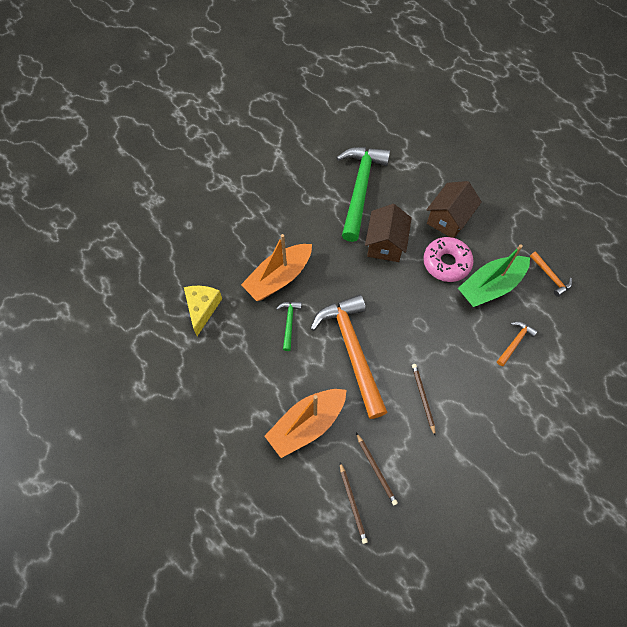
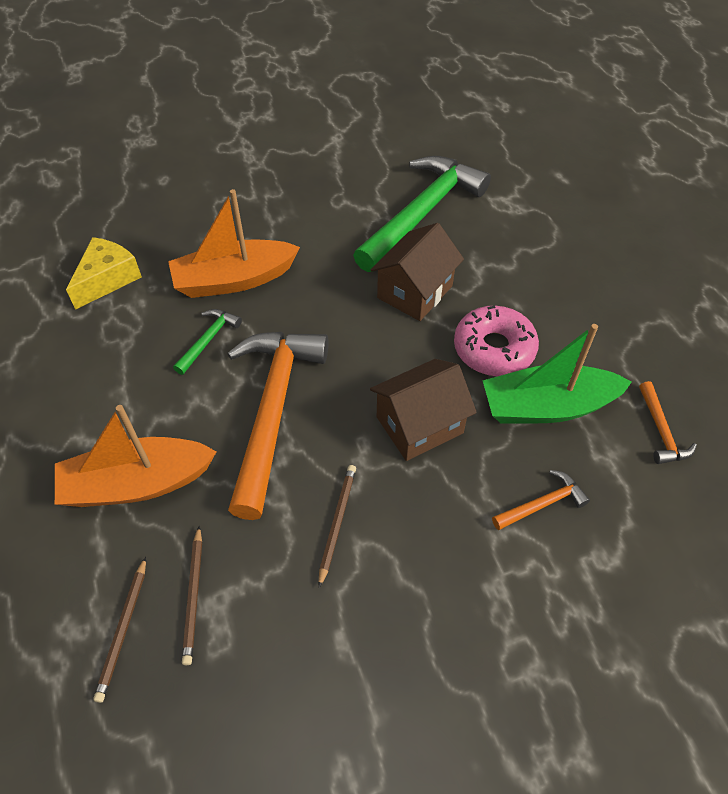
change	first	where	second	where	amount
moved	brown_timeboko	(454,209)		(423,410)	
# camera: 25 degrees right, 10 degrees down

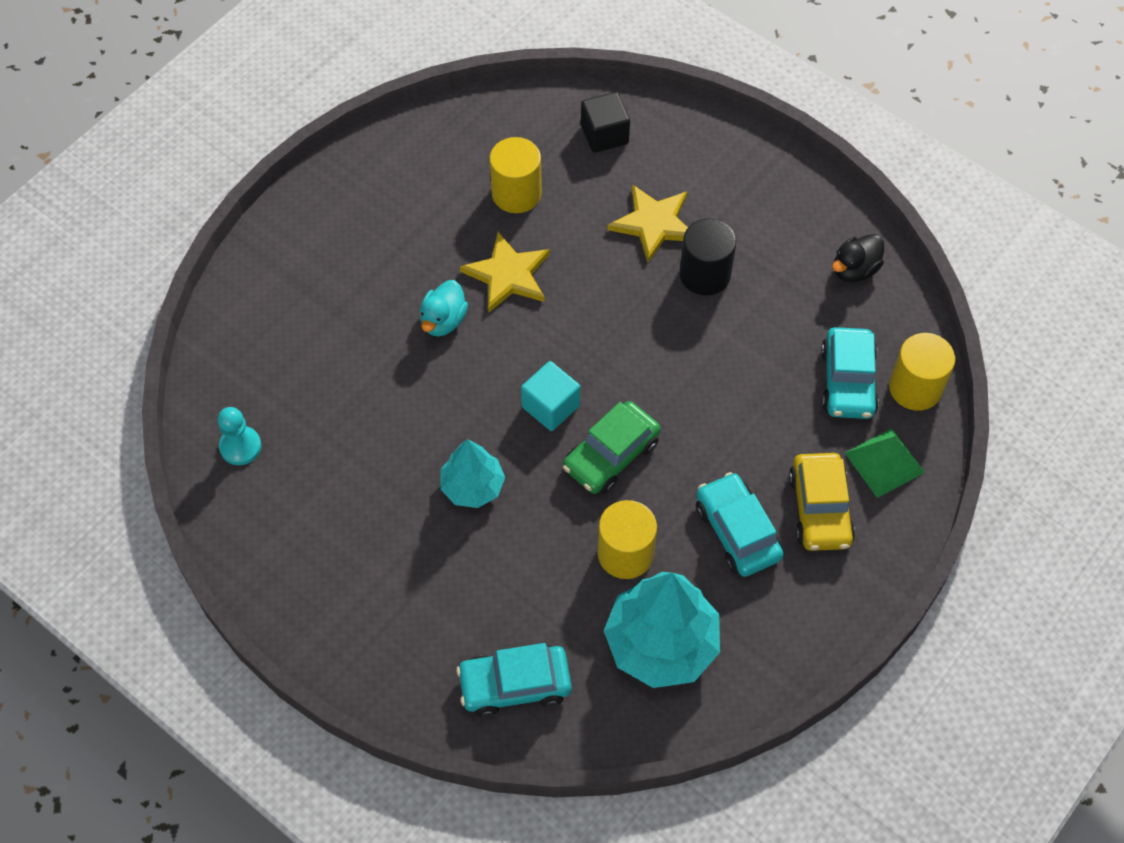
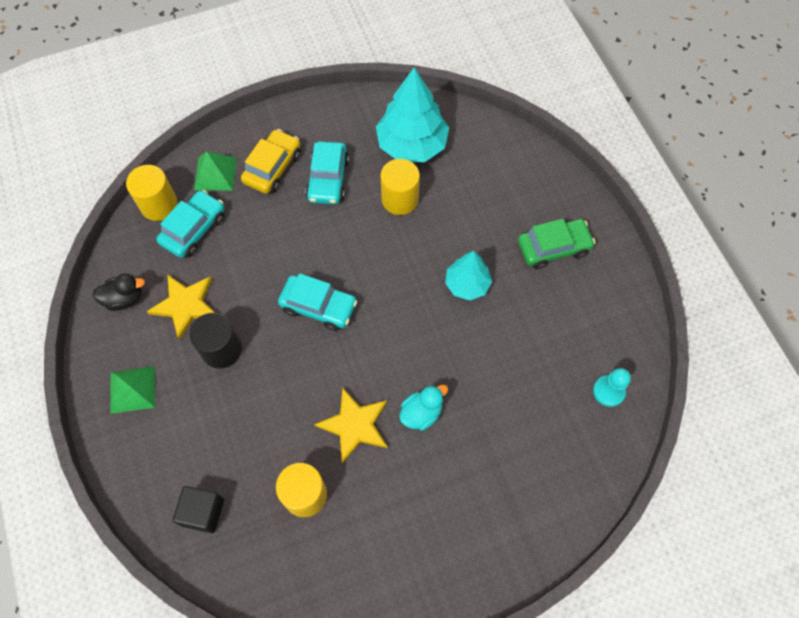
change	first	where	second	where	amount
removed	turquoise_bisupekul	(550,396)			
added			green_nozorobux	(132,390)	
moved	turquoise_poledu	(514,680)		(317,302)	
moved	green_poledu	(612,447)		(556,244)	
moved	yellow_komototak	(647,223)		(180,307)	
# camera: 150 degrees left, 5 degrees up

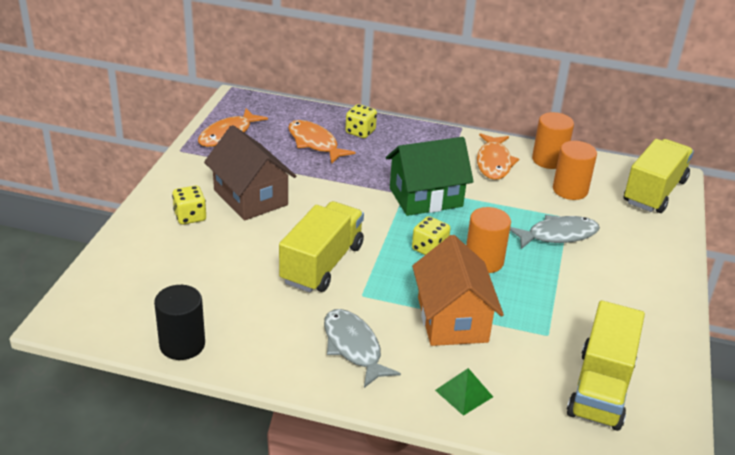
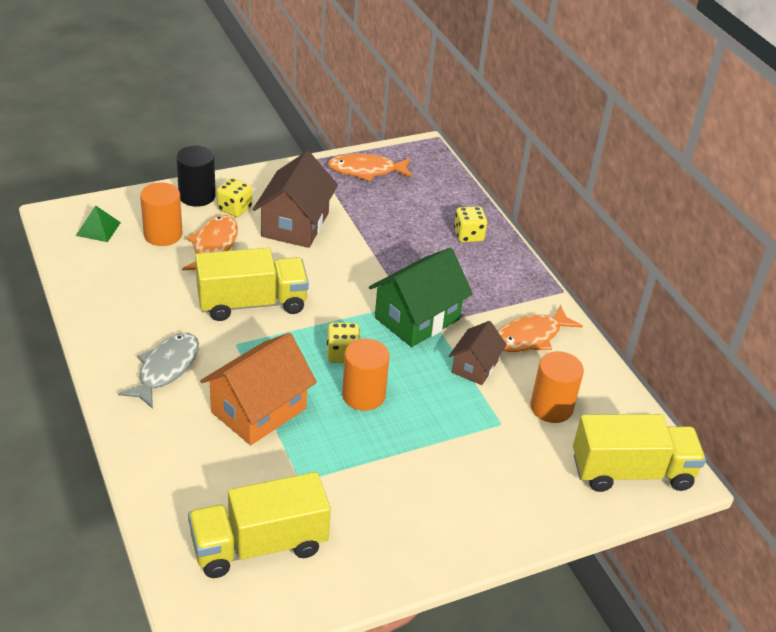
change	first	where	second	where	amount
removed	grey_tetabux	(555,232)			
added			brown_timeboko	(478,353)	
moved	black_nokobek	(179,322)		(196,176)	
moved	orange_tetabux	(322,142)		(210,242)	
moved	green_nozorobux	(464,392)		(98,223)	
moved	orange_nokobek	(553,140)		(161,214)	
turned	green_timeboko	(430,176)		(421,297)	75 degrees counterclockwise
# camera: 50 degrees right, 5 degrees up

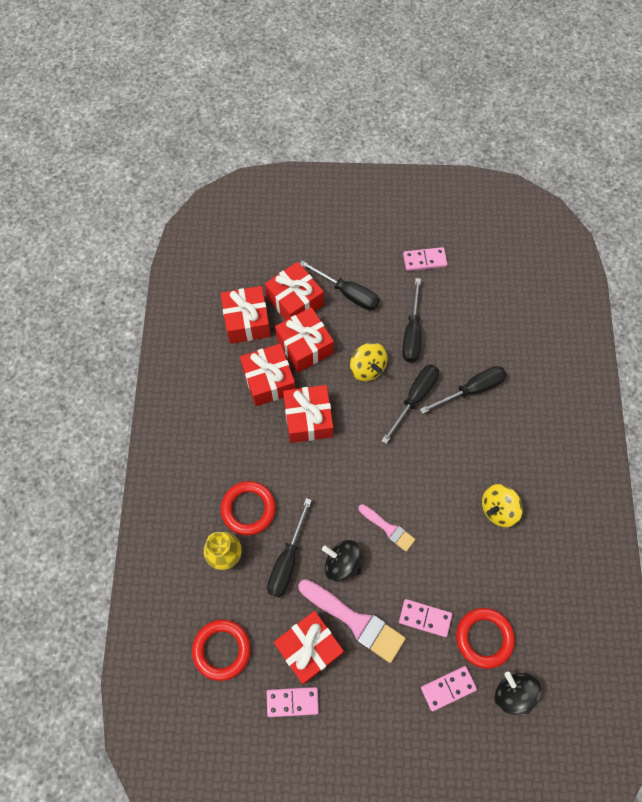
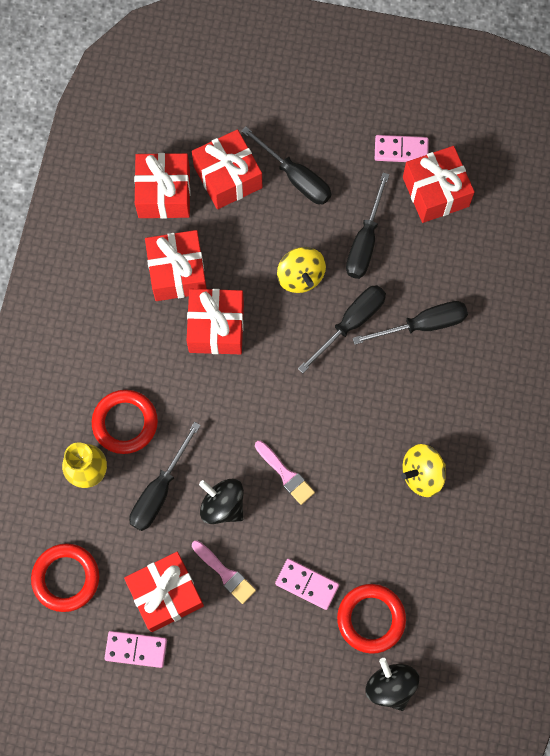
change	first	where	second	where	amount
removed	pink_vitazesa	(449,688)			
moved	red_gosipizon	(304,340)		(439,184)	
resized	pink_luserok	(352,621)		(224,572)	x0.57
# camera: 10 degrees right, 5 degrees up

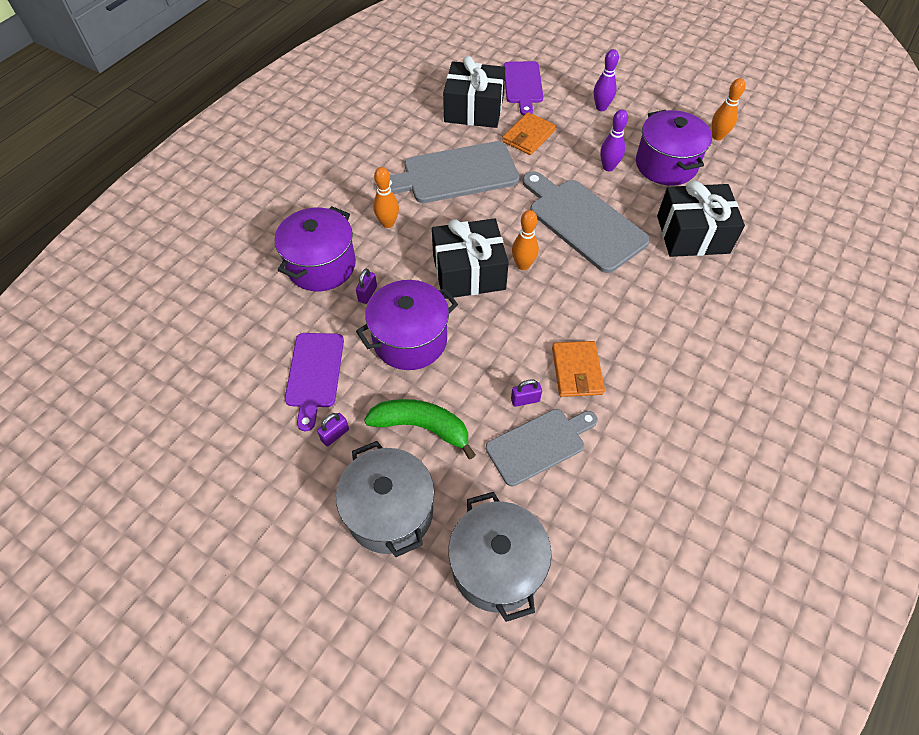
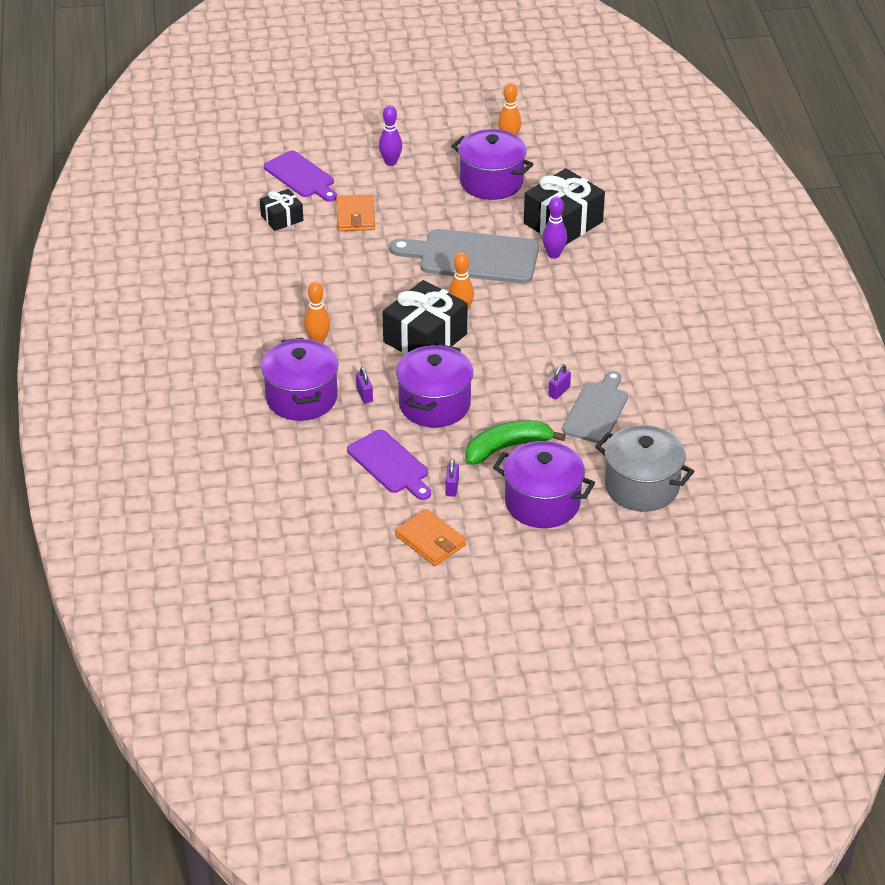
change	first	where	second	where	amount
removed	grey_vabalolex	(447,172)			
moved	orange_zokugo	(578,369)		(430,537)	
moved	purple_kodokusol	(614,140)		(554,227)	
recoloured	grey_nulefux	(385,499)	purple_nulefux	(544,484)	
resized	black_gosipizon	(474,92)		(281,210)	x0.55
# camera: 40 degrees left, 15 degrees down

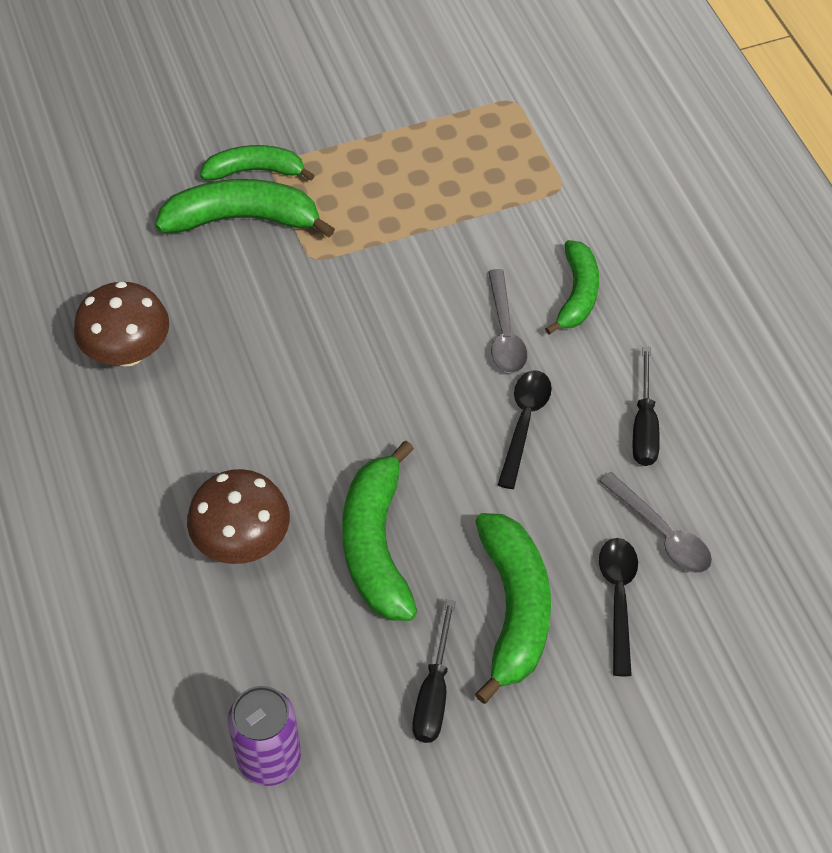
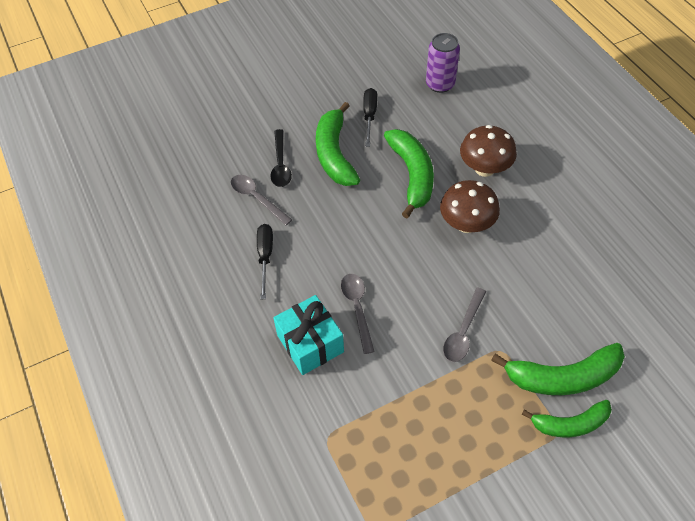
change	first	where	second	where	amount
removed	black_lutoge	(525,429)			
added			grey_lutoge	(464,324)	
moved	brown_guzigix	(121,323)		(470,206)	
replaced	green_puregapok	(572,287)	turquoise_gosipizon	(308,335)	
# camera: 175 degrees right, 0 degrees up

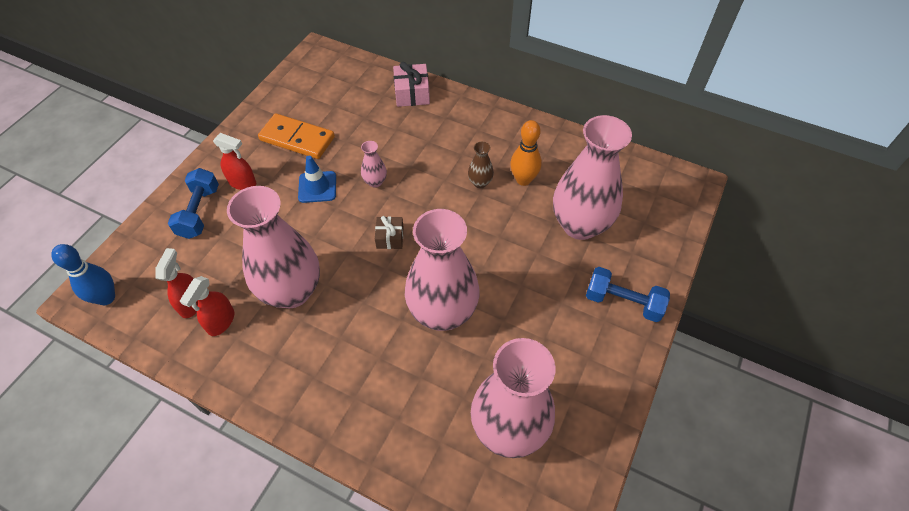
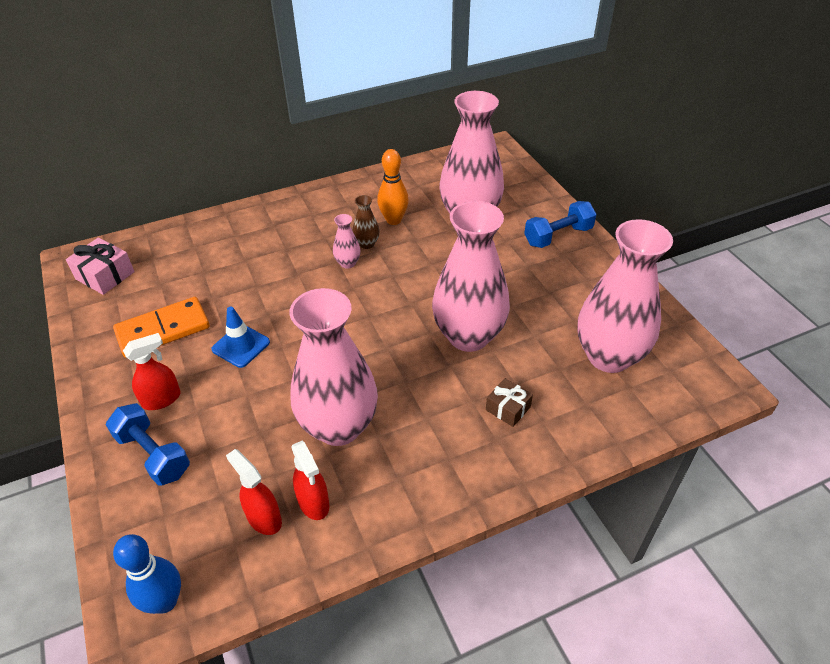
change	first	where	second	where	amount
moved	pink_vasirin	(374,164)		(347,241)	
moved	brown_gosipizon	(389,232)		(509,402)	
moved	pink_gosipizon	(411,84)		(100,266)	
# camera: 50 degrees left, 10 degrees down

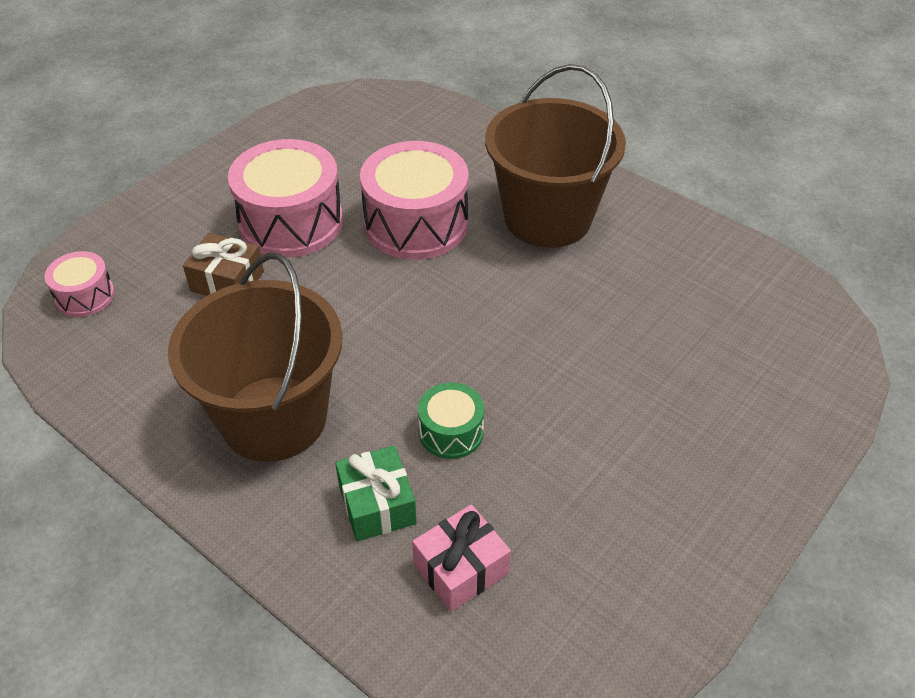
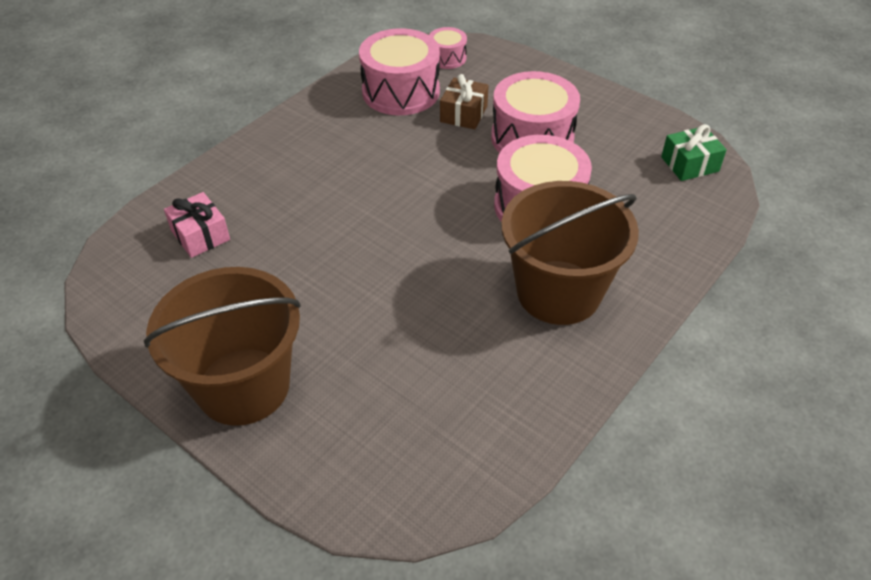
change	first	where	second	where	amount
removed	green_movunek	(451,420)			
added			pink_movunek	(399,71)	
moved	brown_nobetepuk	(255,357)		(222,346)	
moved	green_gosipizon	(376,493)		(694,152)	
# camera: 90 degrees right, 0 degrees up

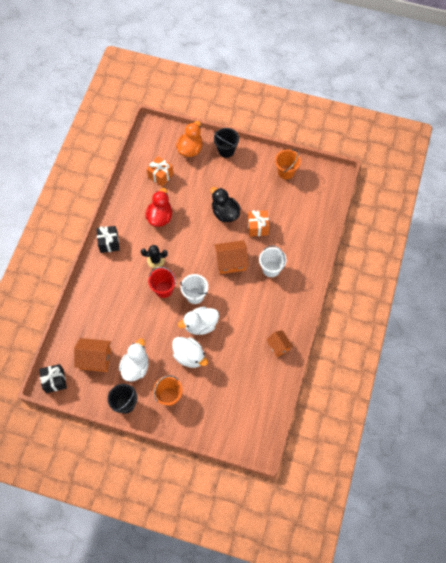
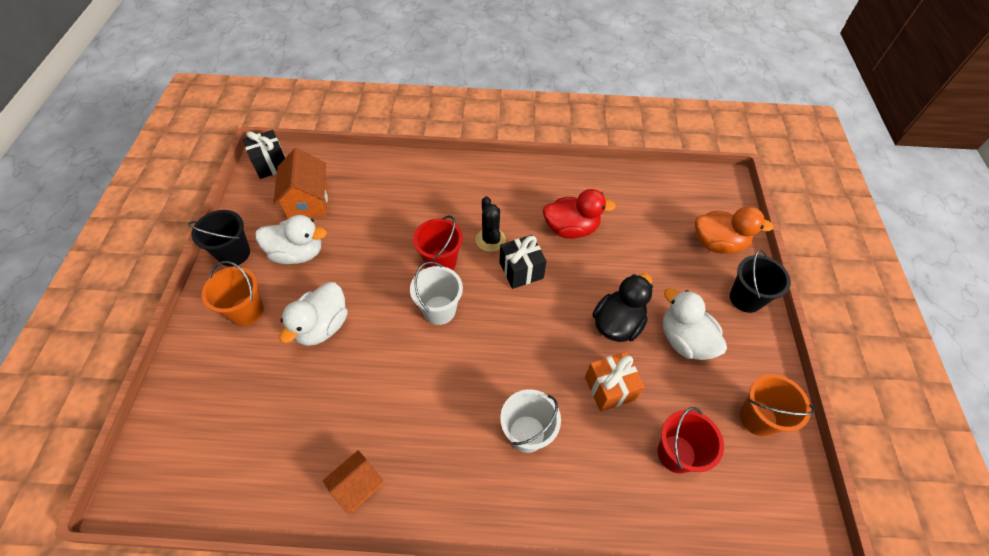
change	first	where	second	where	amount
removed	orange_gosipizon	(160,171)			
removed	orange_timeboko	(231,257)			
added			red_nobetepuk	(691,440)	
moved	black_gosipizon	(107,239)		(523,262)	
moved	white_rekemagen	(198,320)		(695,324)	
# camera: 75 degrees right, 10 degrees down

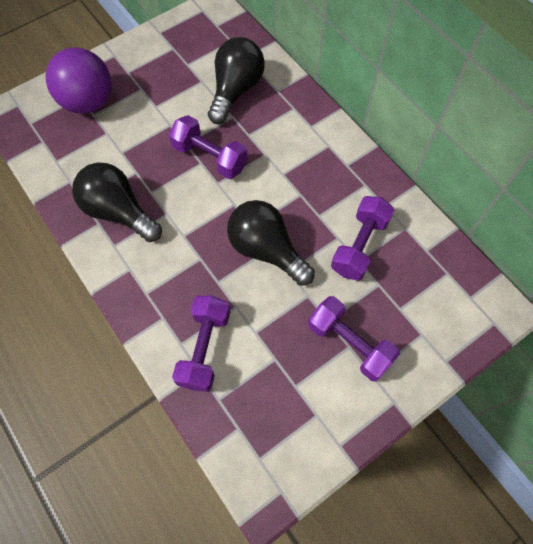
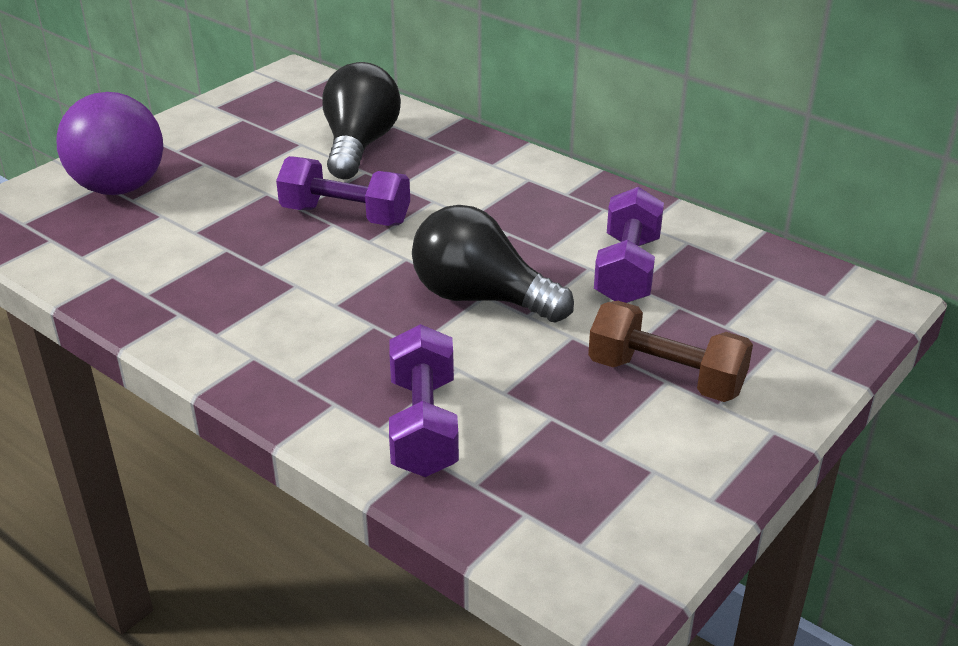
change	first	where	second	where	amount
removed	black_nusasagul	(117,202)			
recoloured	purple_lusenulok	(354,338)	brown_lusenulok	(670,351)	
# camera: 15 degrees left, 30 degrees down

